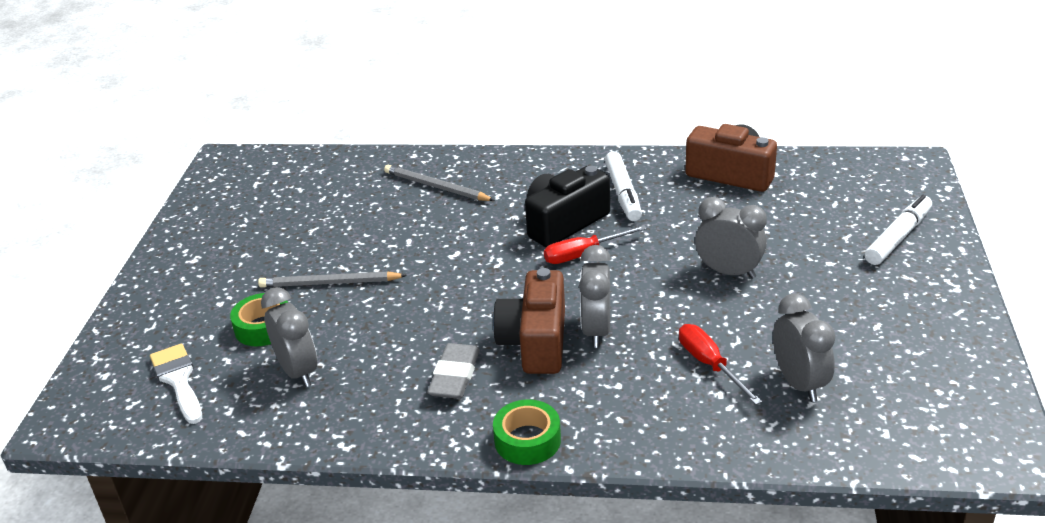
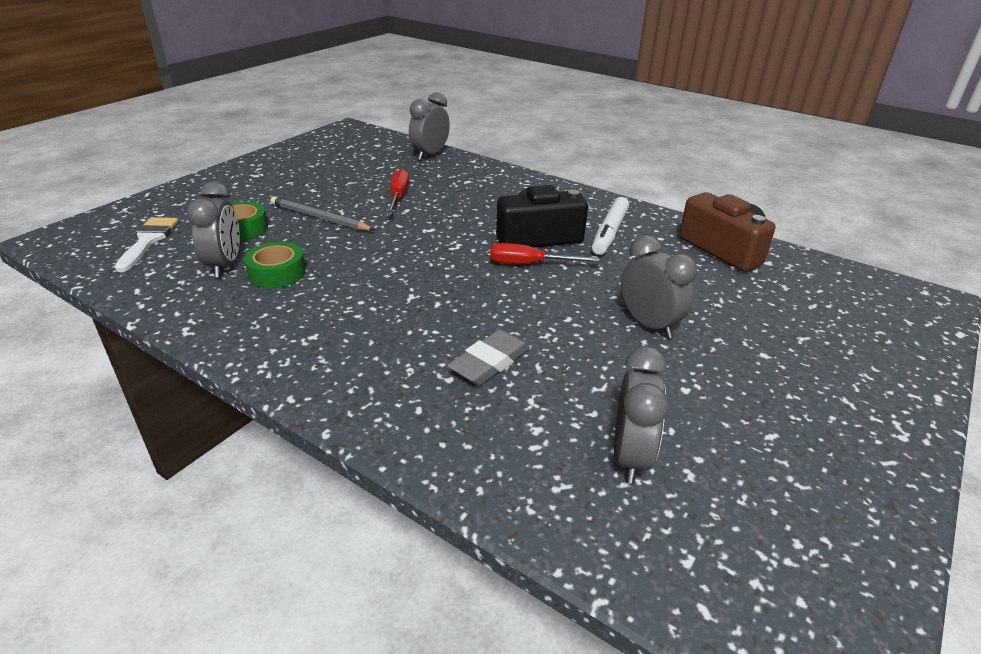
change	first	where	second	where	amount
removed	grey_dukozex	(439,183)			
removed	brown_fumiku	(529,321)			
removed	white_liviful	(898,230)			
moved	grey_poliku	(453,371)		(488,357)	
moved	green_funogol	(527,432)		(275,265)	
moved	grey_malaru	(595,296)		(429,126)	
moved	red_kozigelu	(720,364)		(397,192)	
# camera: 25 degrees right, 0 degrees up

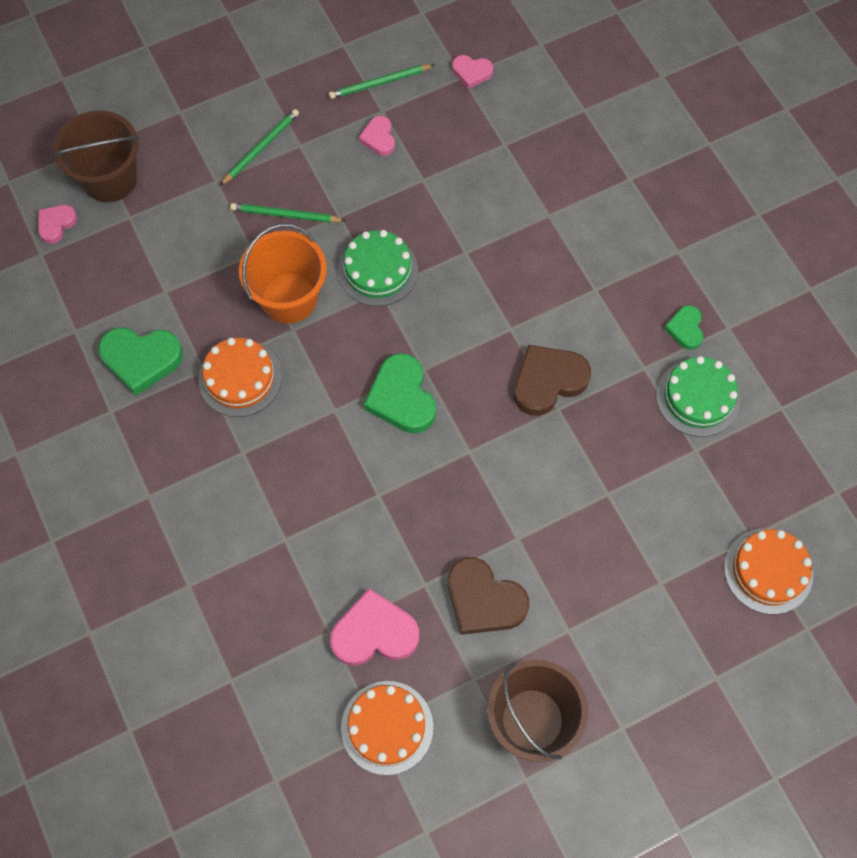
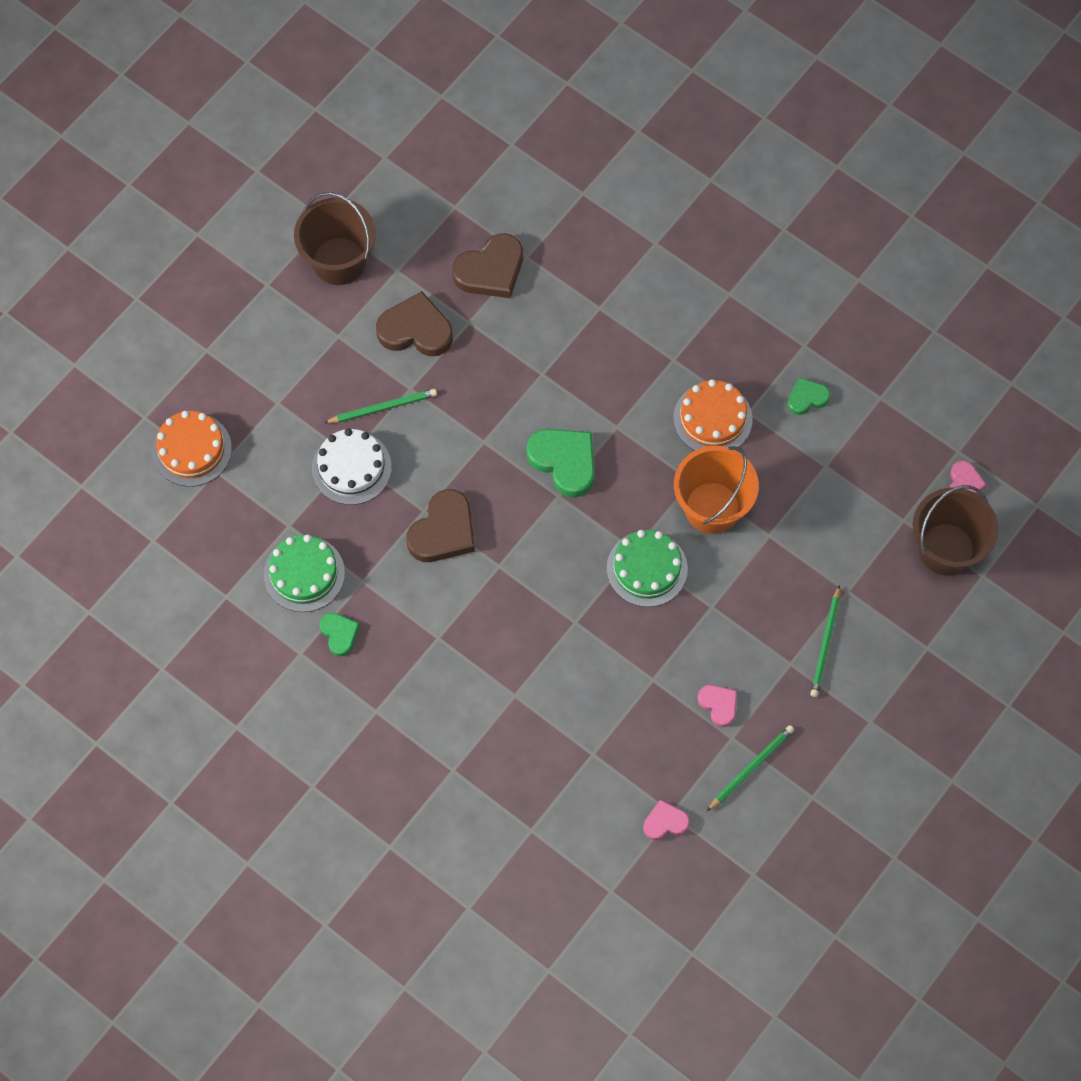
change	first	where	second	where	amount
removed	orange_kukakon	(387,728)			
added			white_kukakon	(352,466)	
moved	green_dukozex	(288,213)		(380,406)	
recoloured	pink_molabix	(374,627)	brown_molabix	(487,265)	
resized	green_molabix	(140,361)		(808,396)	x0.56
# camera: 155 degrees right, 0 degrees up

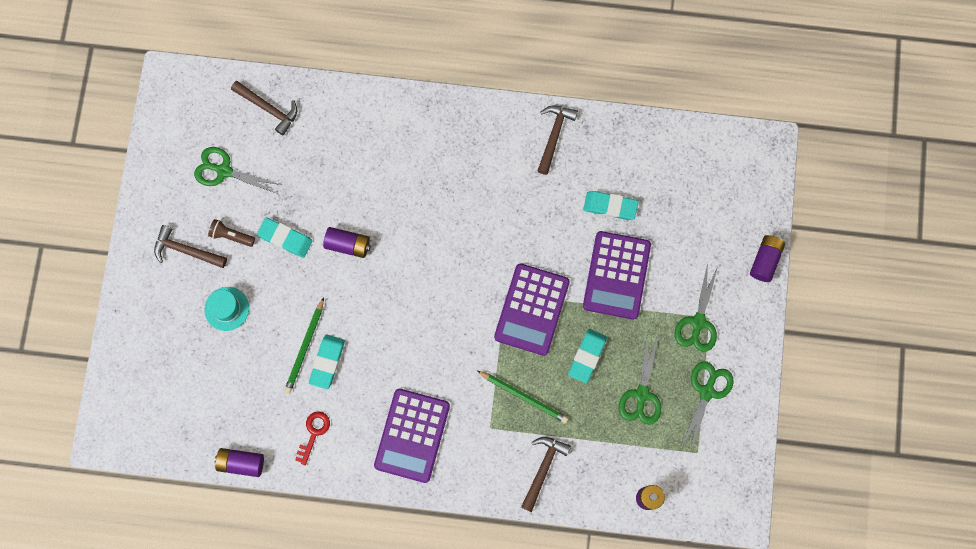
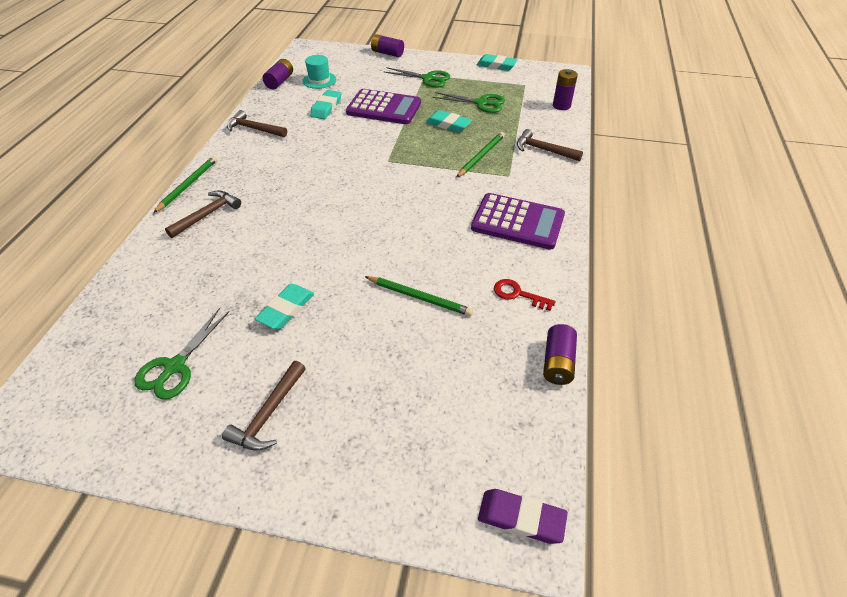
change	first	where	second	where	amount
removed	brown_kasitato	(231,233)			
removed	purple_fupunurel	(532,309)			
removed	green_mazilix	(707,407)			
added			green_dukozex	(185,184)	
added			purple_poliku	(523,516)	
moved	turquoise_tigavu	(226,309)		(319,72)	
moved	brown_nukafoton	(264,108)		(203,214)	
moved	turquoise_poliku	(327,362)		(497,62)	
moved	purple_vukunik	(347,242)		(277,74)	
# camera: 85 degrees left, 30 degrees down

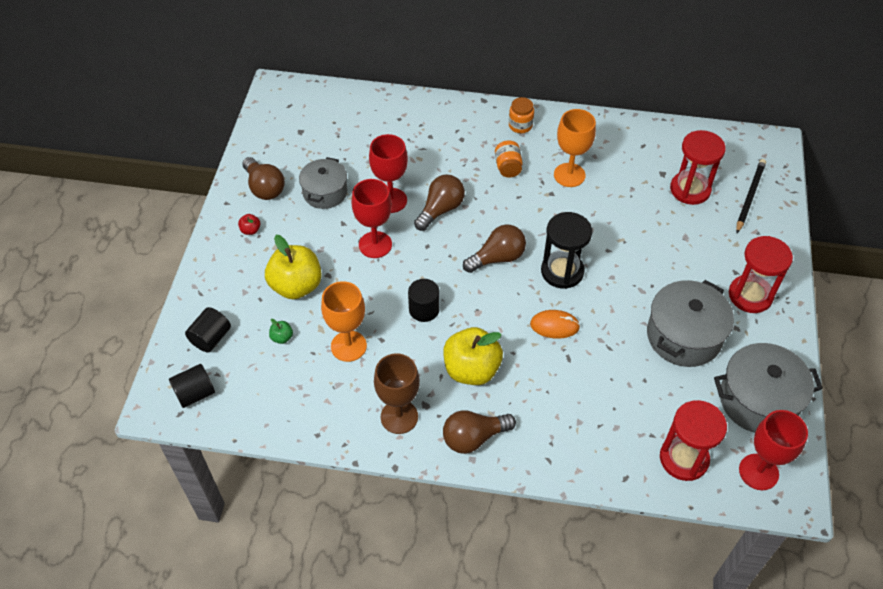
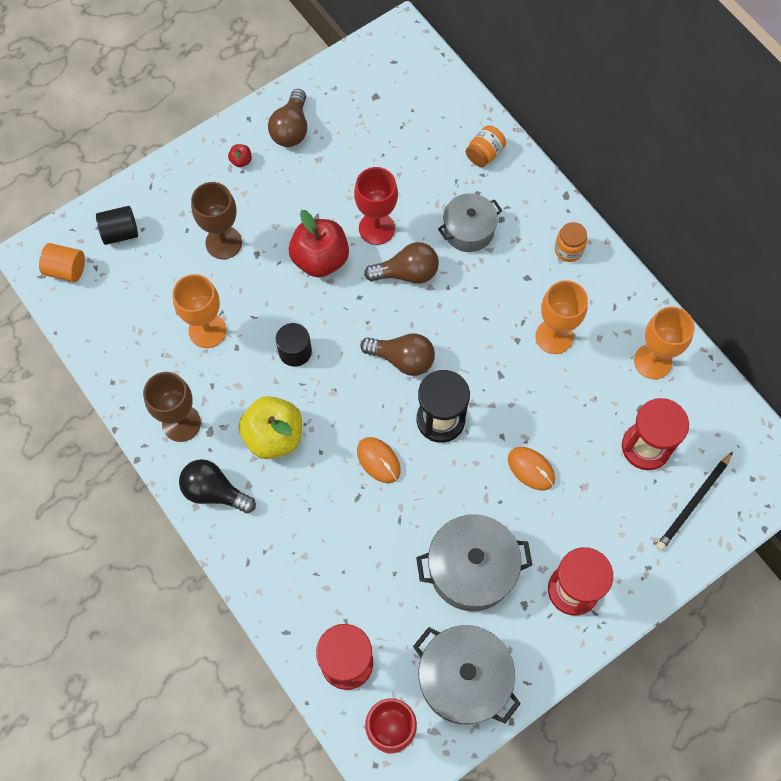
change	first	where	second	where	amount
removed	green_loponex	(281,331)			
added			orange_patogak	(531,469)	
added			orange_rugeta	(664,343)	
moved	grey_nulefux	(323,183)		(470,222)	
moved	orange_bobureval	(509,159)		(486,146)	
replaced	yellow_loponex	(293,267)	brown_rugeta	(216,220)	
replaced	red_rugeta	(372,218)	red_loponex	(319,244)	
recoloured	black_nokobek	(192,386)	orange_nokobek	(62,262)	
recoloured	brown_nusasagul	(479,432)	black_nusasagul	(217,486)	
turned	black_dukozex	(751,196)		(694,501)	150 degrees clockwise
# camera: 45 degrees right, 15 degrees up

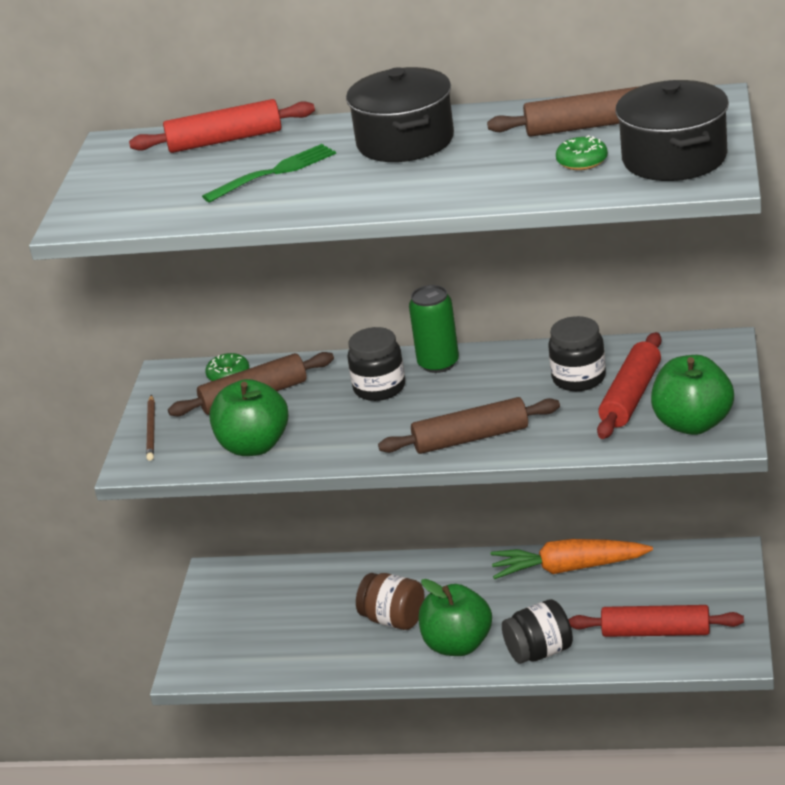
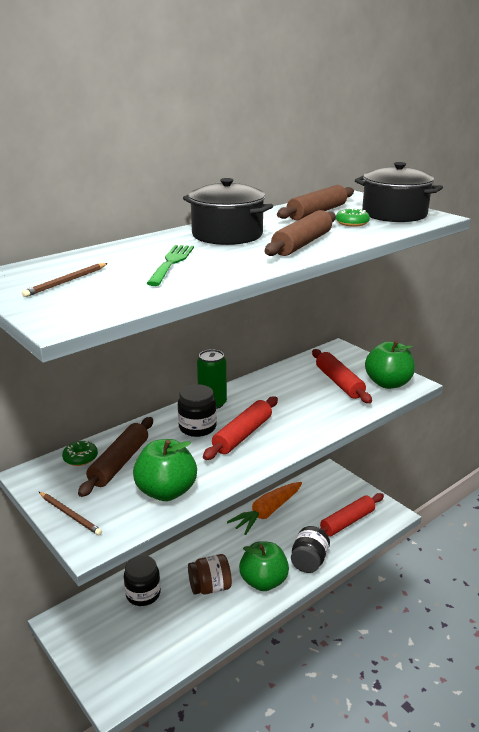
change	first	where	second	where	amount
added			brown_dukozex	(65,280)	
moved	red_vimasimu	(222,126)		(240,428)	
moved	brown_vimasimu	(469,425)		(300,233)	
moved	black_bobureval	(577,353)		(142,580)	
# camera: 50 degrees left, 5 degrees down

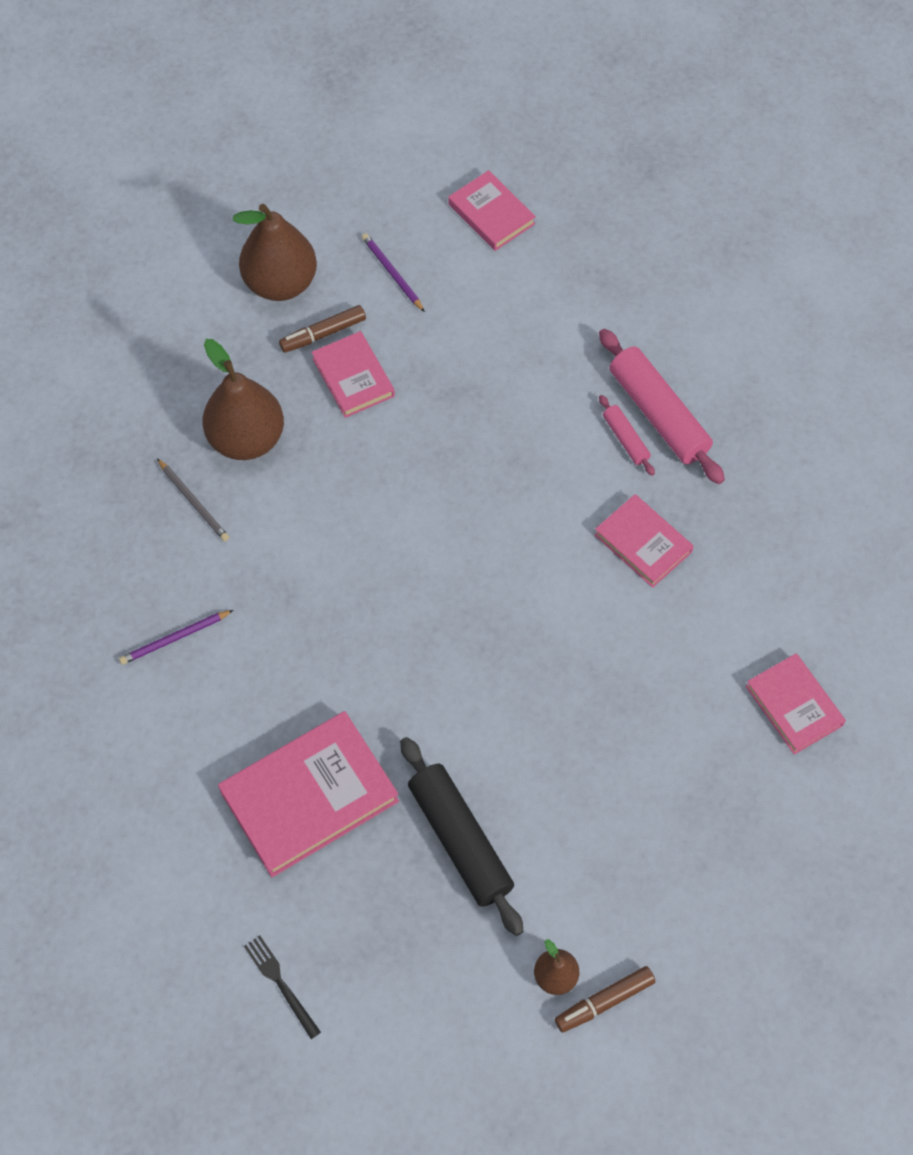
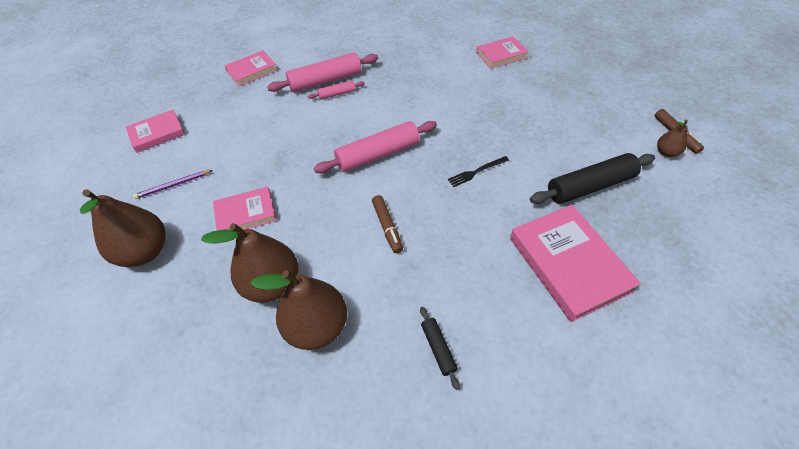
change	first	where	second	where	amount
added			pink_vimasimu	(375,147)	
moved	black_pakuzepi	(282,987)		(478,171)	
moved	brown_liviful	(322,329)		(387,224)	
moved	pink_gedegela	(644,541)		(251,68)	
replaced	purple_dukozex	(176,637)	black_vimasimu	(440,348)	
replaced	grey_dukozex	(193,499)	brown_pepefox	(299,310)	
# camera: 80 degrees left, 10 degrees down

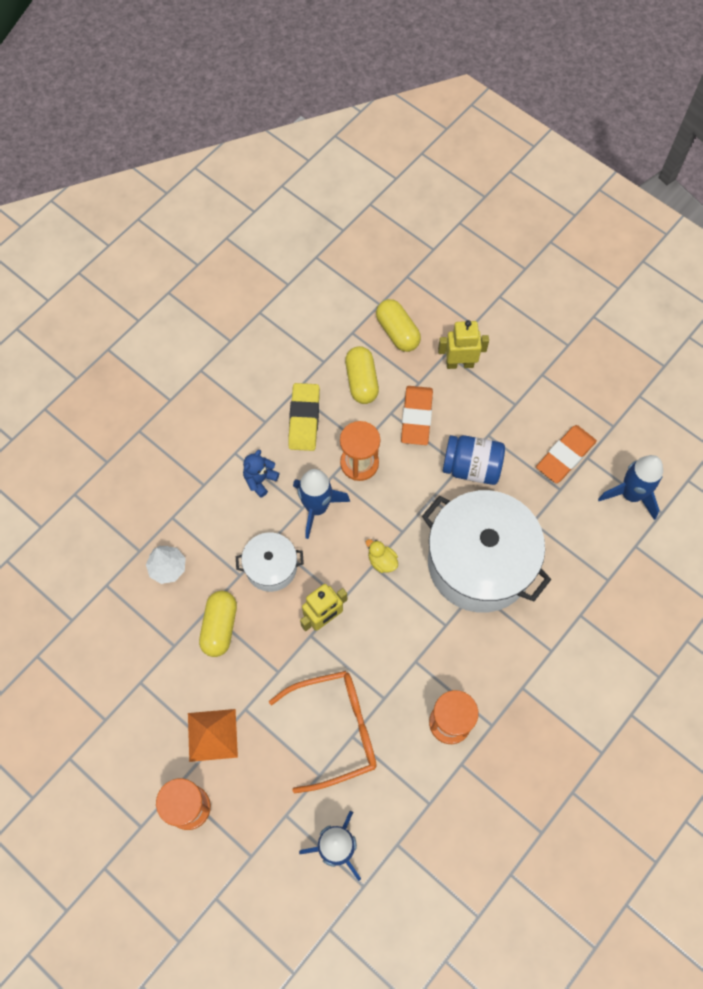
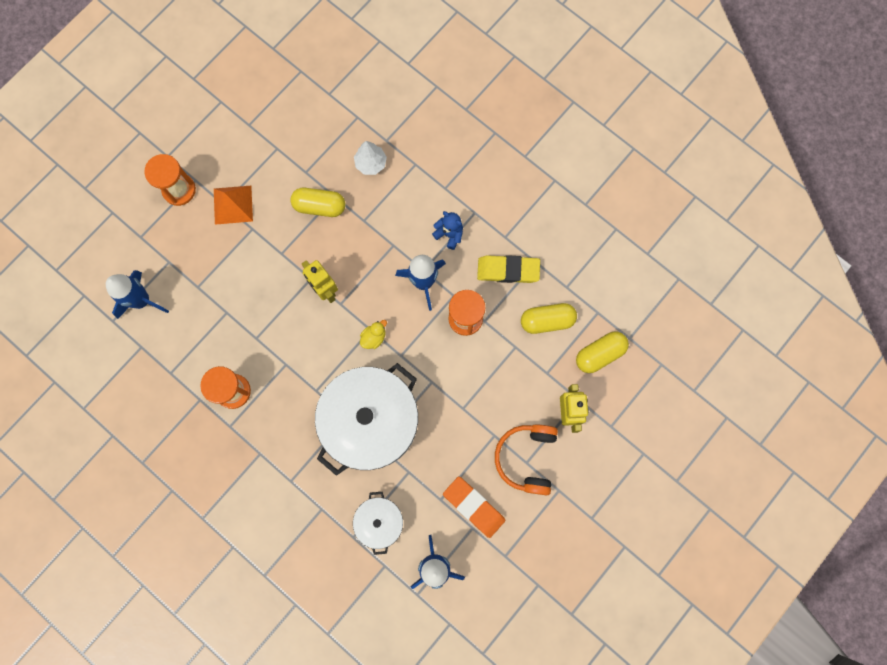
change	first	where	second	where	amount
removed	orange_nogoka	(322,732)			
removed	orange_poliku	(417,415)			
removed	blue_bobureval	(474,460)			
added			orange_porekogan	(526,459)	
moved	white_nulefux	(270,562)		(378,523)	
# camera: 90 degrees right, 10 degrees up

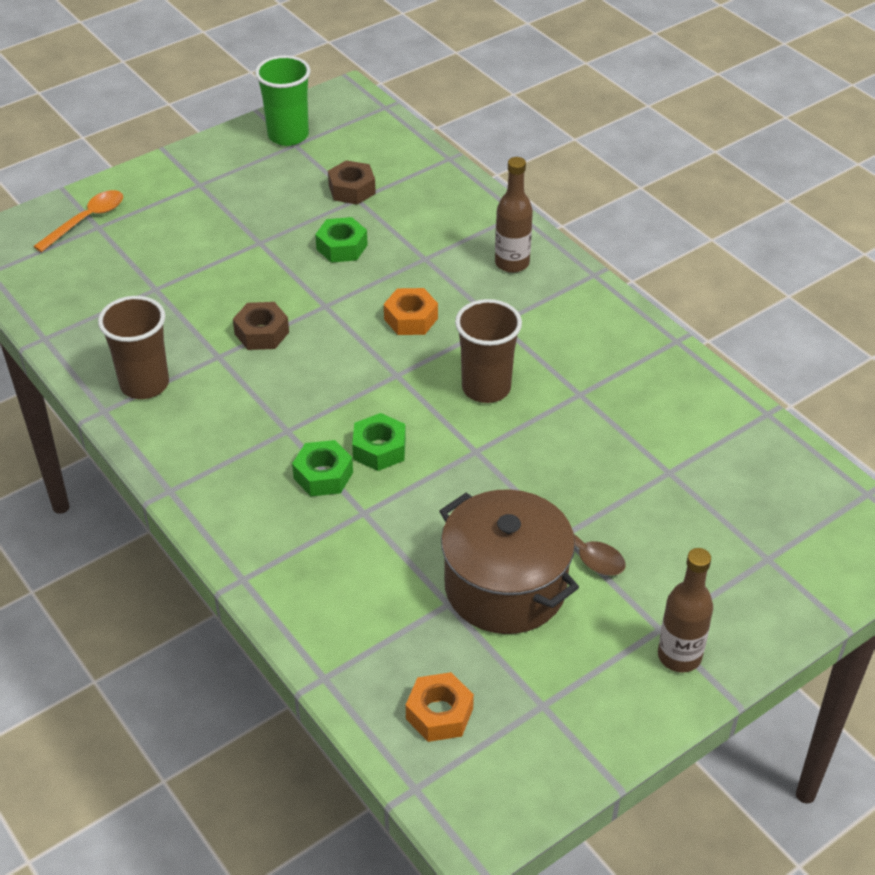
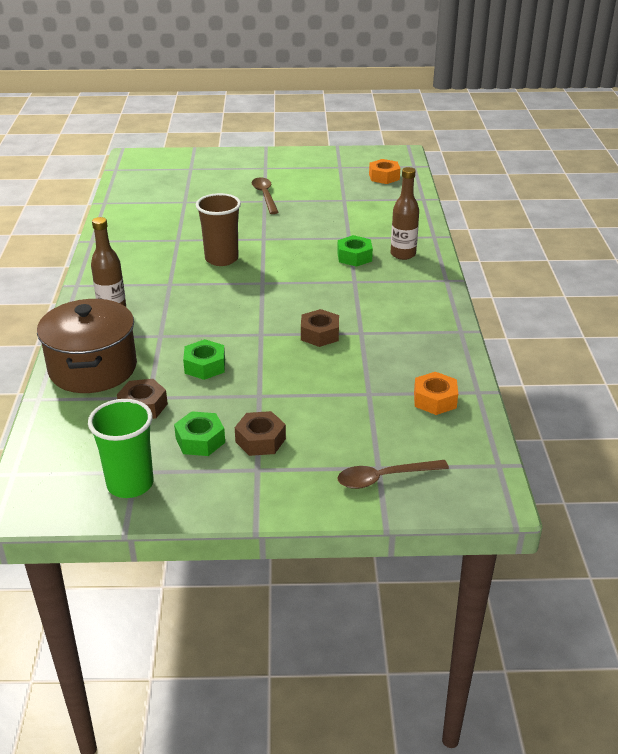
change	first	where	second	where	amount
removed	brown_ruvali	(133,347)			
added			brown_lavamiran	(260,433)	
moved	green_lavamiran	(379,442)		(199,433)	
moved	orange_lavamiran	(411,311)		(436,393)	
moved	brown_nulefux	(509,561)		(87,346)	
moved	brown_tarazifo	(685,610)		(405,213)	
recoloured	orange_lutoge	(78,221)	brown_lutoge	(393,474)	
# camera: 145 degrees left, 10 degrees down

